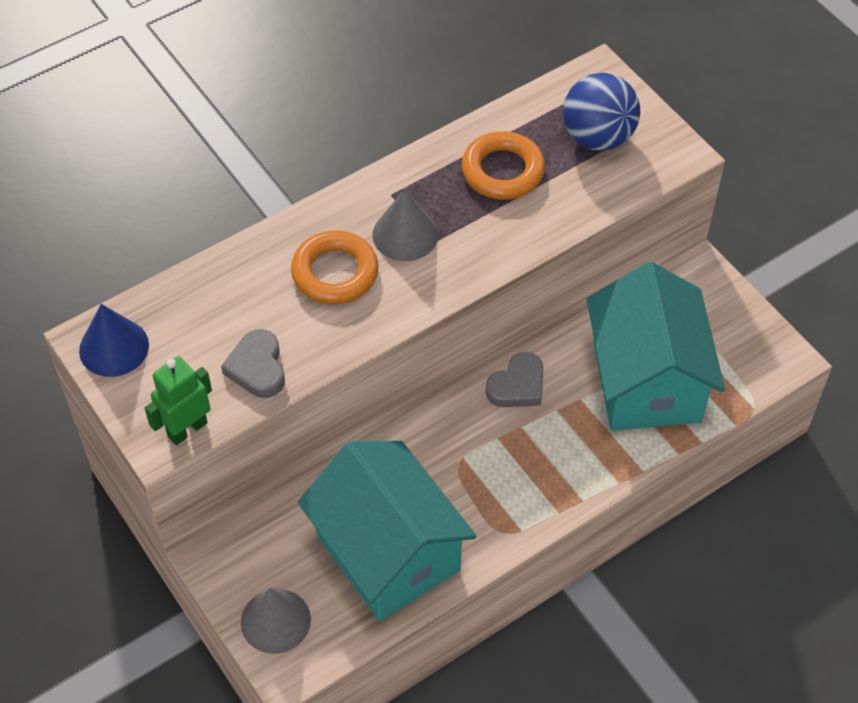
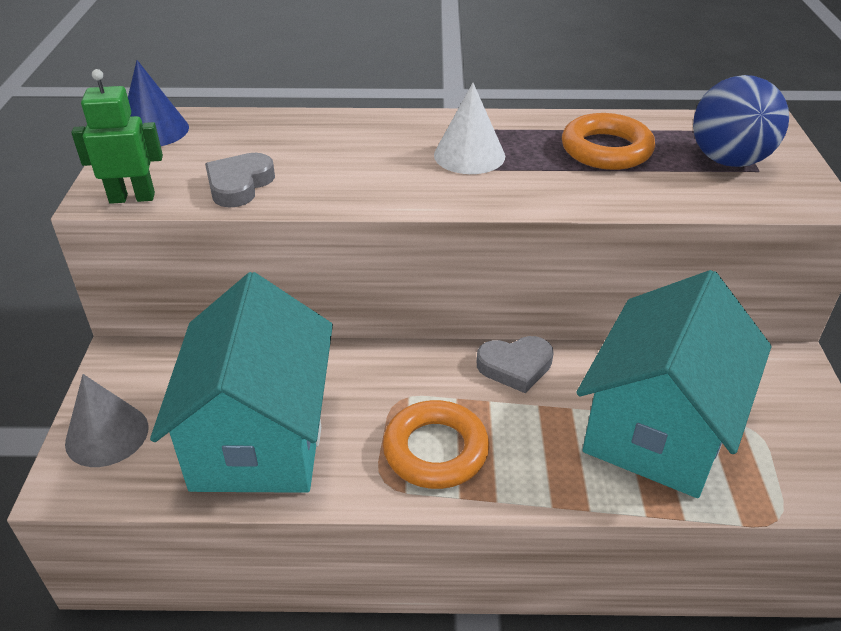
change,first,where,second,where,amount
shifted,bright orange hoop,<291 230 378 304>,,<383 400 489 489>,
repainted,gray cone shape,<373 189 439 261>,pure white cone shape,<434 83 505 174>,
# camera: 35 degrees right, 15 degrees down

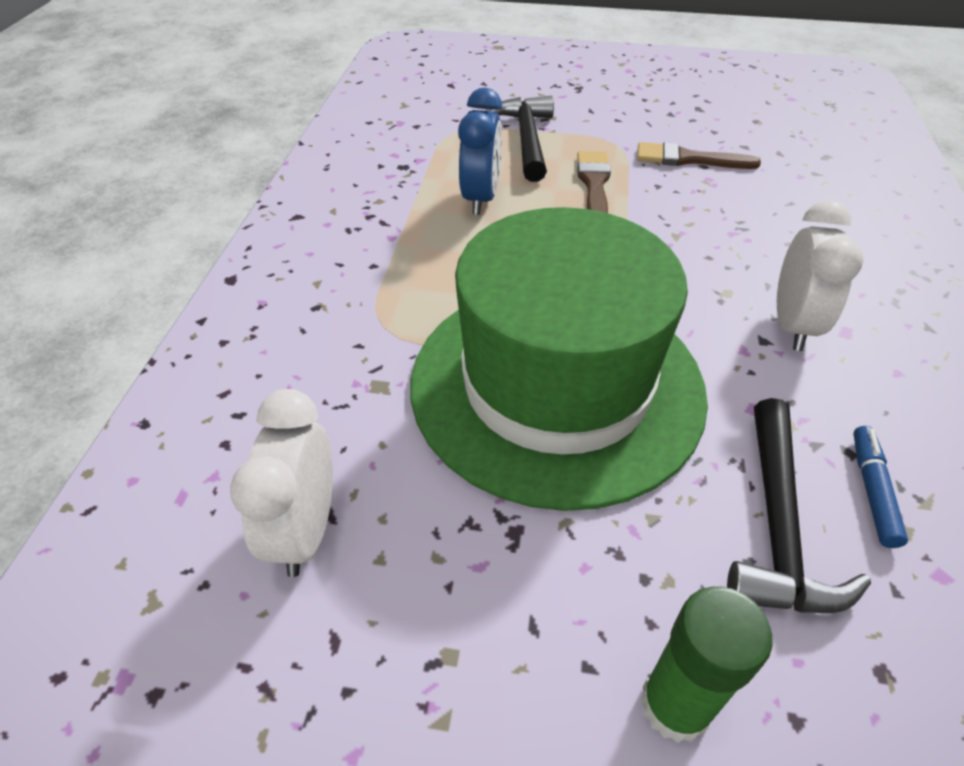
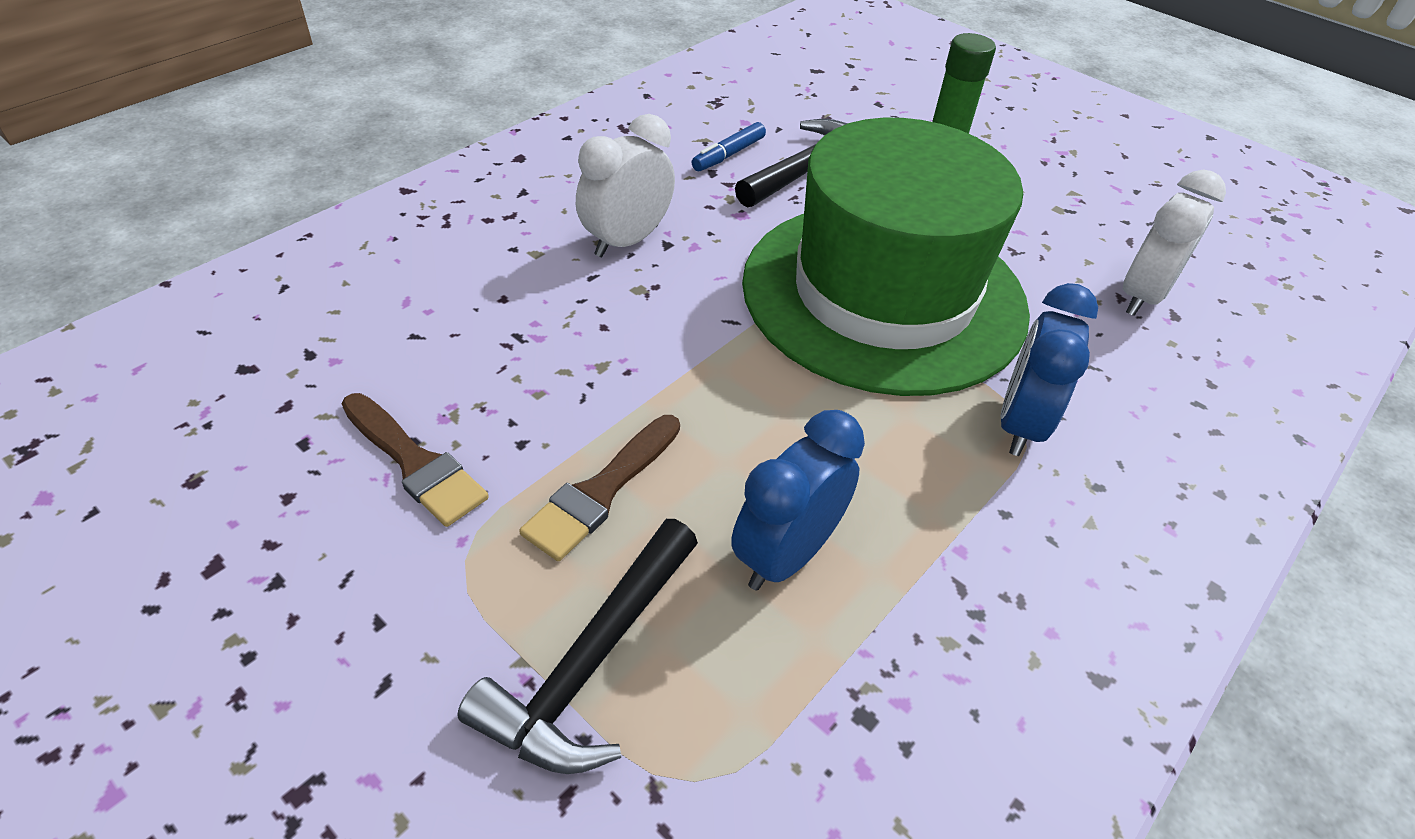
change,first,where,second,where,amount
new,,,blue bedside clock,<1000 283 1098 456>,
# camera: 150 degrees left, 0 degrees up

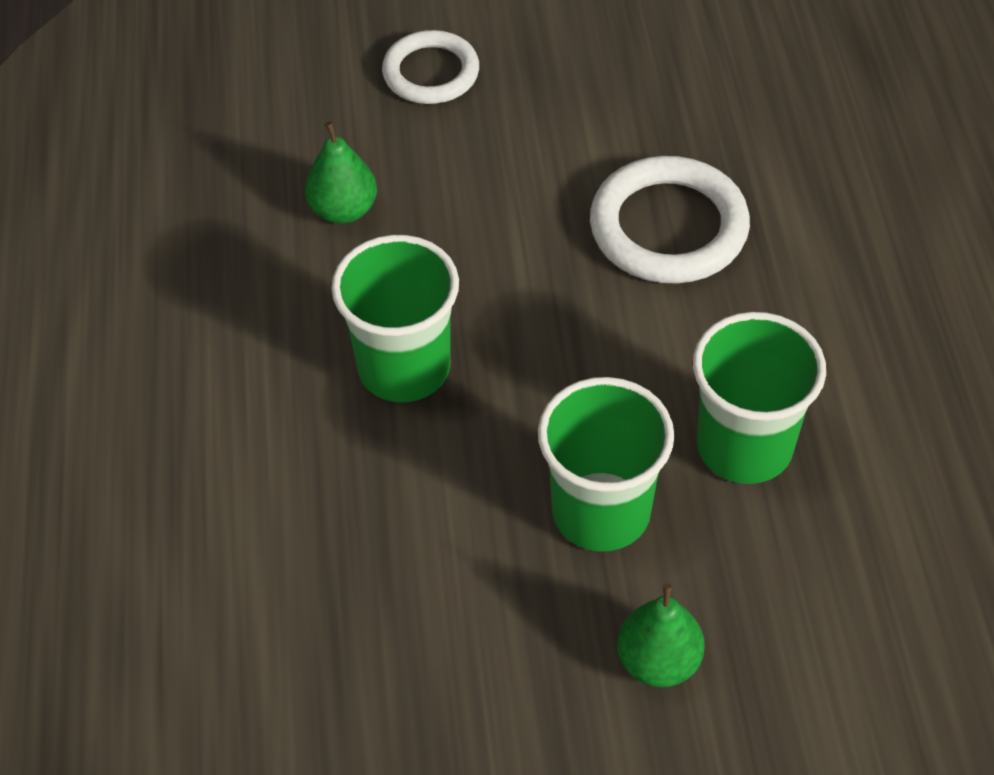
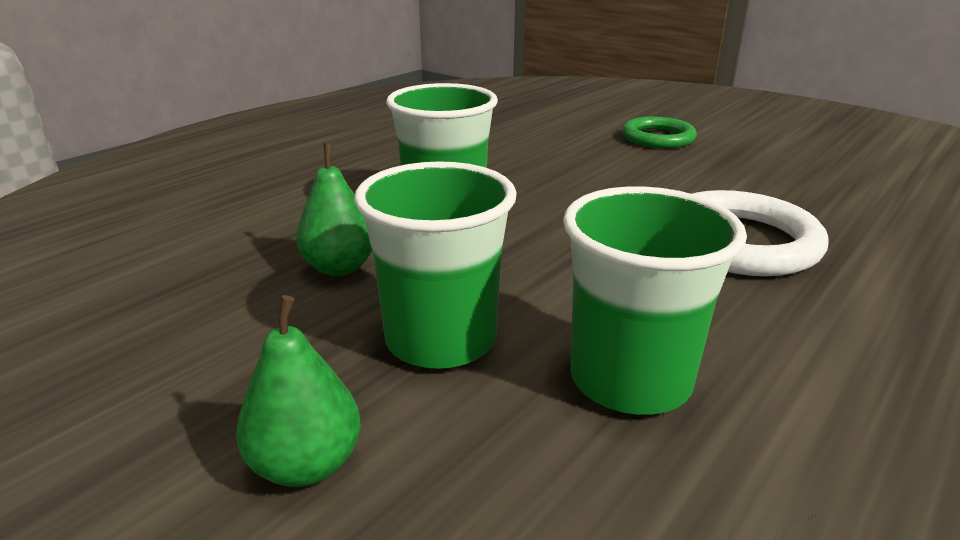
change,first,where,second,where,amount
shifted,leaf-green toy pear,<305 122 377 224>,,<296 143 372 276>,
repainted,pure white hoop,<382 30 479 104>,leaf-green hoop,<622 117 697 148>,
# camera: 45 degrees right, 25 degrees down

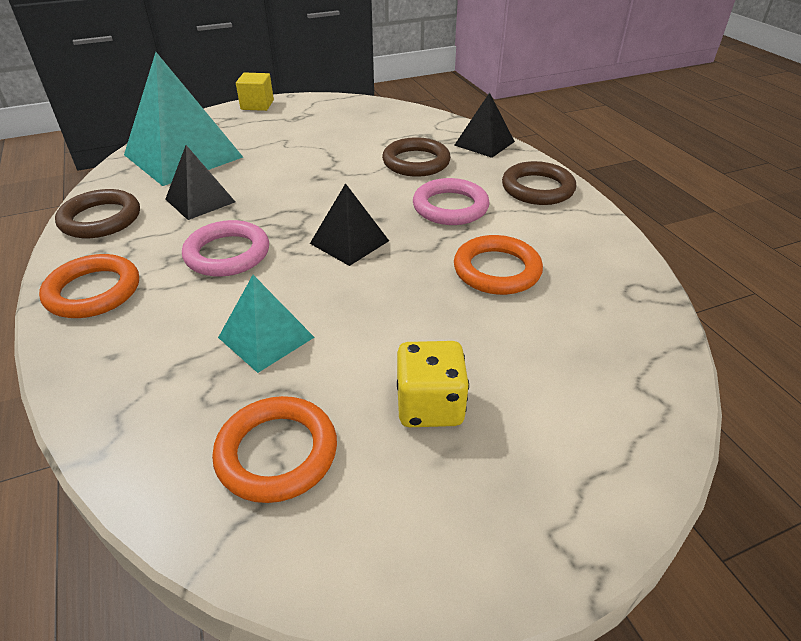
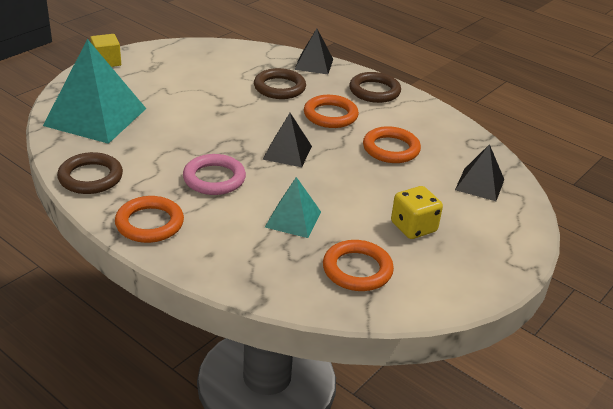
change,first,where,second,where,amount
shifted,black solid pyramid,<165 145 235 220>,,<455 144 504 201>,
repainted,rose-pink hoop,<413 178 490 225>,bright orange hoop,<304 95 359 128>,
# camera: 30 degrees left, 5 degrees down

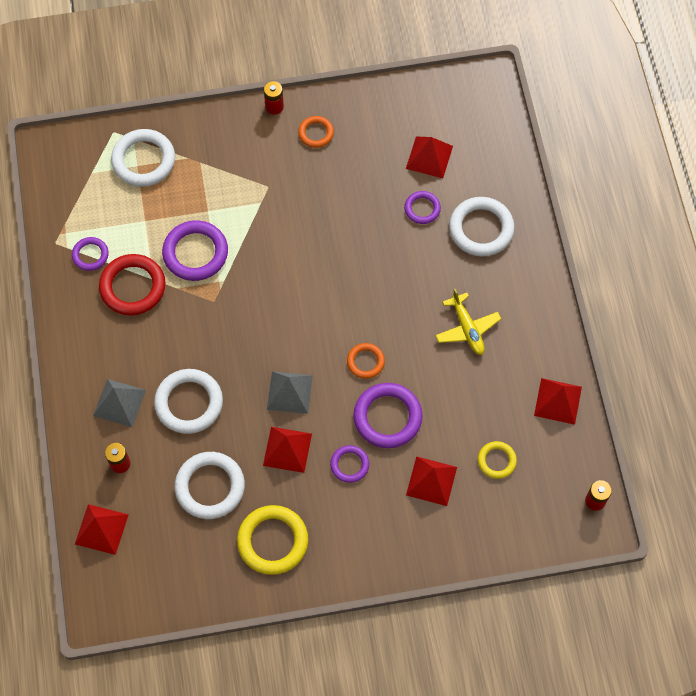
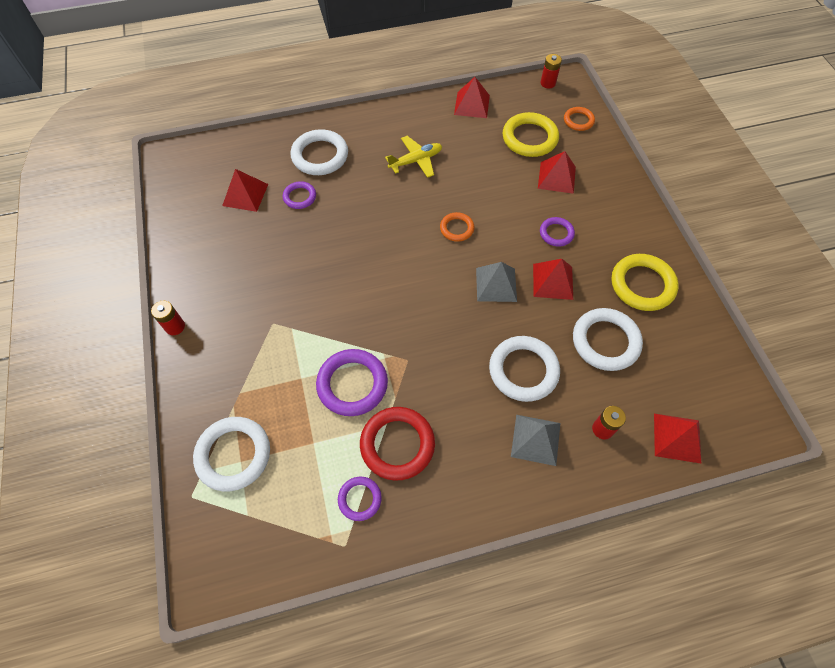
change,first,where,second,where,amount
shifted,bright orange hoop,<298 116 334 148>,,<564 107 595 131>,
gone,purple hoop,<353 383 423 448>,,,
scaled,bright yellow hoop,<478 441 517 479>,,<503 112 559 157>,x1.78
# camera: 95 degrees left, 5 degrees down

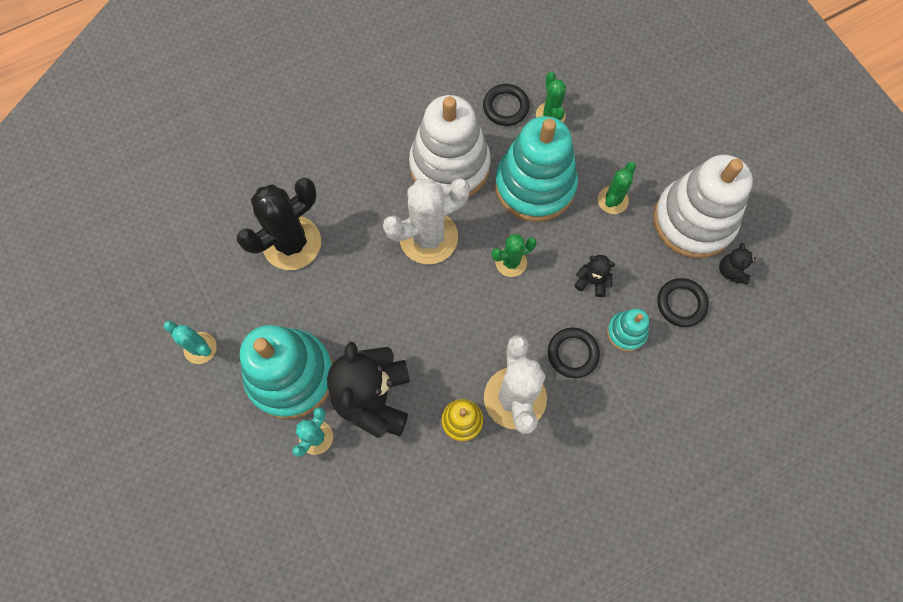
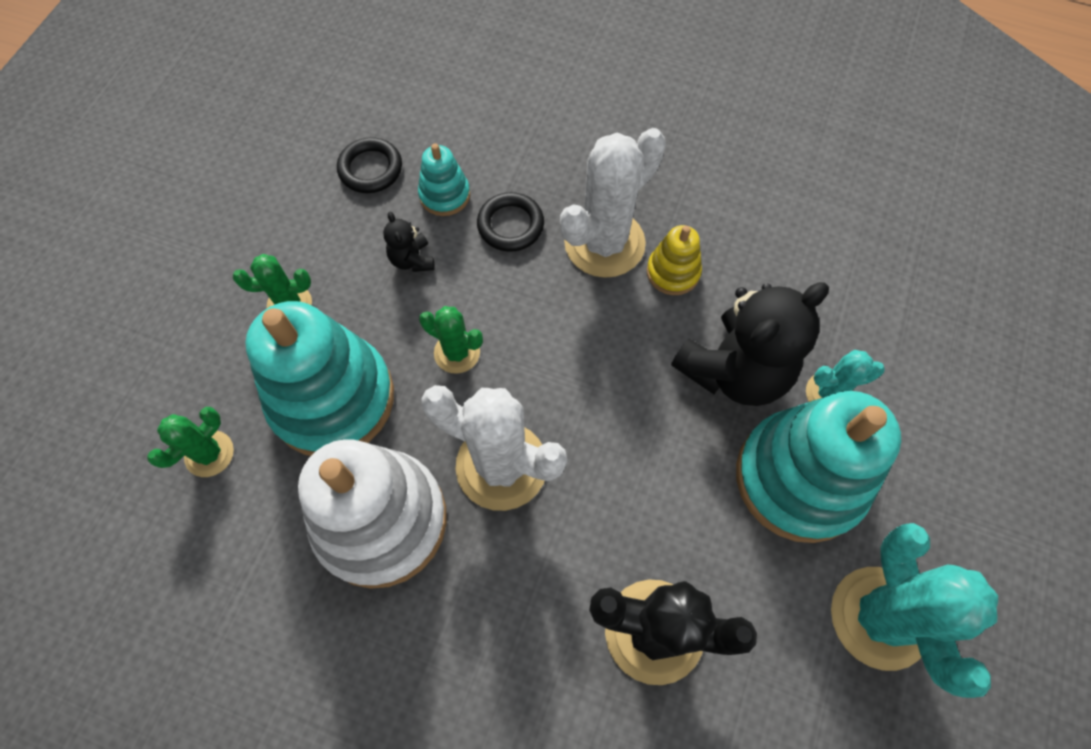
change,first,where,second,where,amount
scaled,teal prickly plant,<164 320 217 364>,,<831 523 998 698>,x1.87
gone,black hoop,<483 84 530 126>,,,
gone,pure white stacking toy,<653 155 753 258>,,,
gone,black teddy,<719 243 756 284>,,,
# camera: 130 degrees left, 5 degrees down

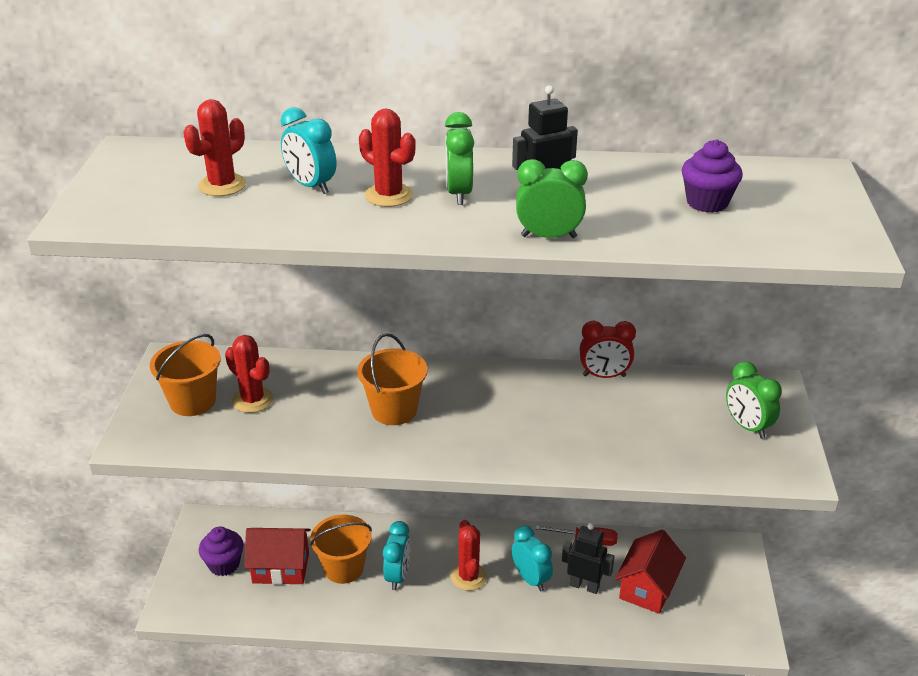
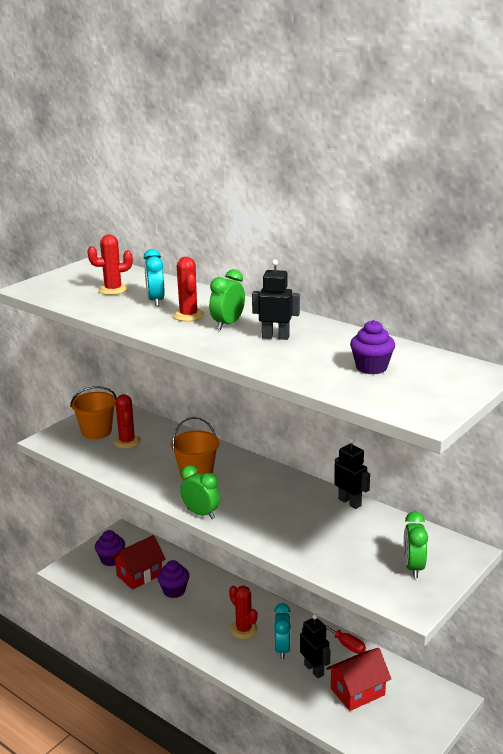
change,first,where,second,where,amount
rotated,scarlet house,<244 528 311 585>,,<111 535 166 590>,75 degrees counterclockwise
swapped,bright orange sand bucket,<310 515 372 584>,purple cupcake,<157 560 189 598>,
gone,teal bedside clock,<383 521 411 590>,,,
rotated,scarlet prickly plant,<451 520 487 591>,,<229 586 258 639>,60 degrees counterclockwise
shifted,leaf-green bedside clock,<516 159 588 238>,,<180 465 220 519>,
swapped,scarlet bedside clock,<580 321 636 378>,black robot figure,<334 438 370 509>,
# camera: 35 degrees right, 10 degrees down

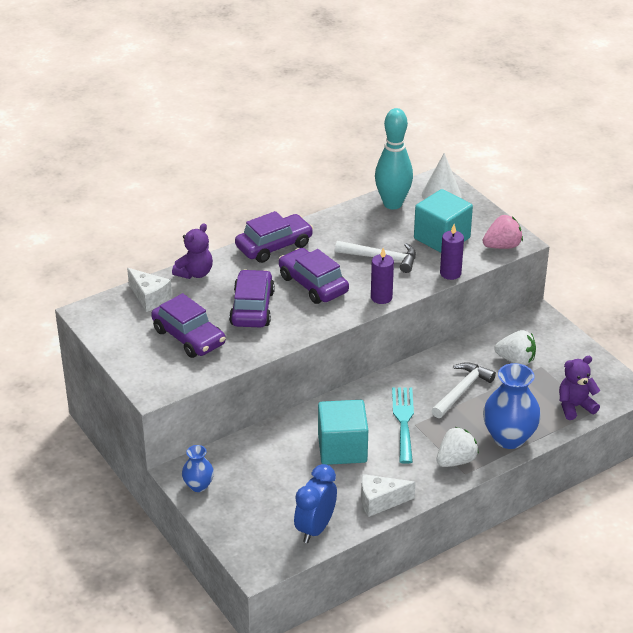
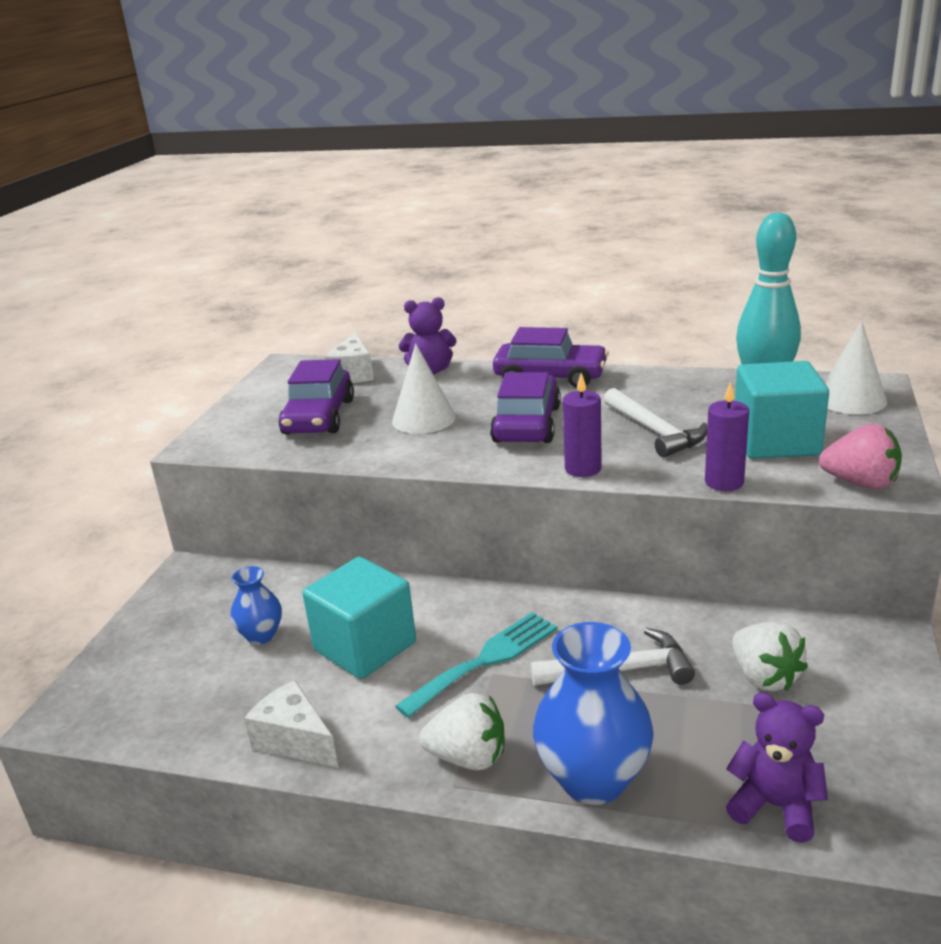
change,first,where,second,where,amount
shifted,blue vase,<182 445 214 492>,,<231 566 282 645>,
swapped,purple automobile,<229 269 275 327>,pure white cone shape,<392 343 456 434>,
gone,blue bedside clock,<294 464 337 543>,,,
# camera: 50 degrees right, 10 degrees down

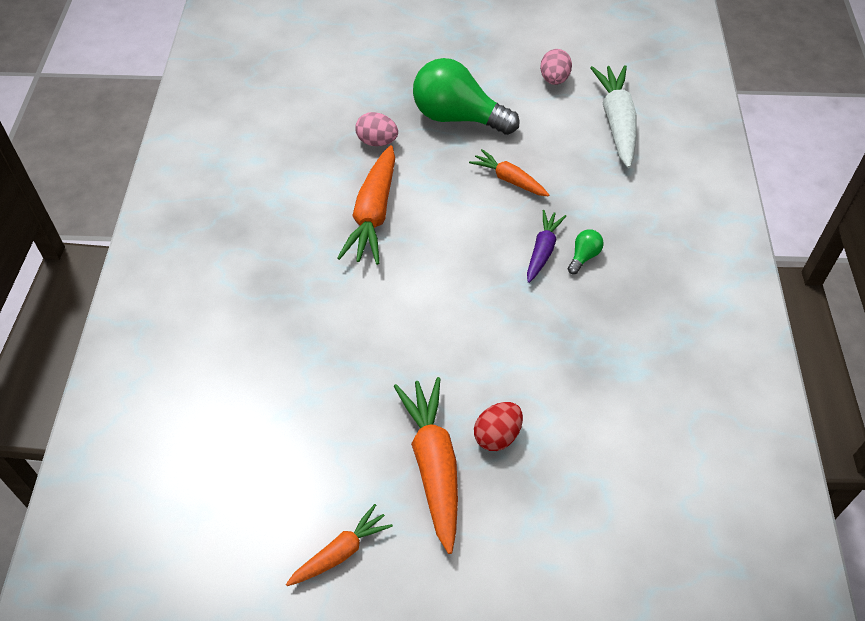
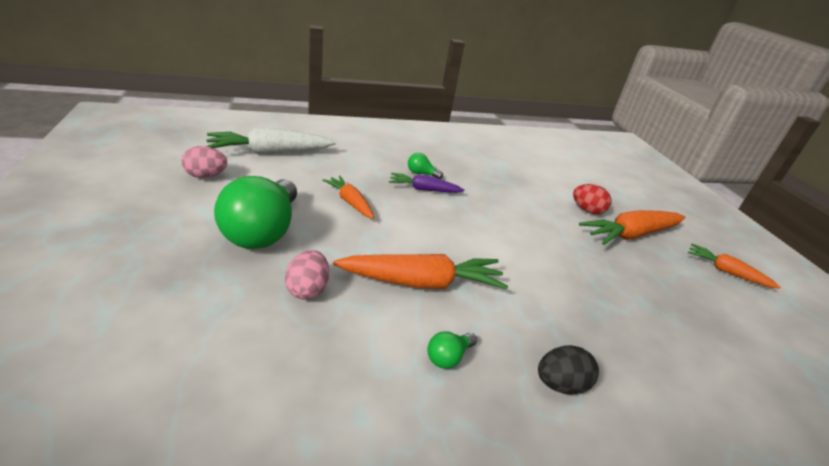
change,first,where,second,where,amount
rotated,bright orange root vegetable,<469 149 549 197>,,<322 176 374 219>,120 degrees clockwise
new,,,leaf-green bulb,<427 331 477 369>,
new,,,black egg,<538 345 599 395>,
# camera: 110 degrees left, 20 degrees down

